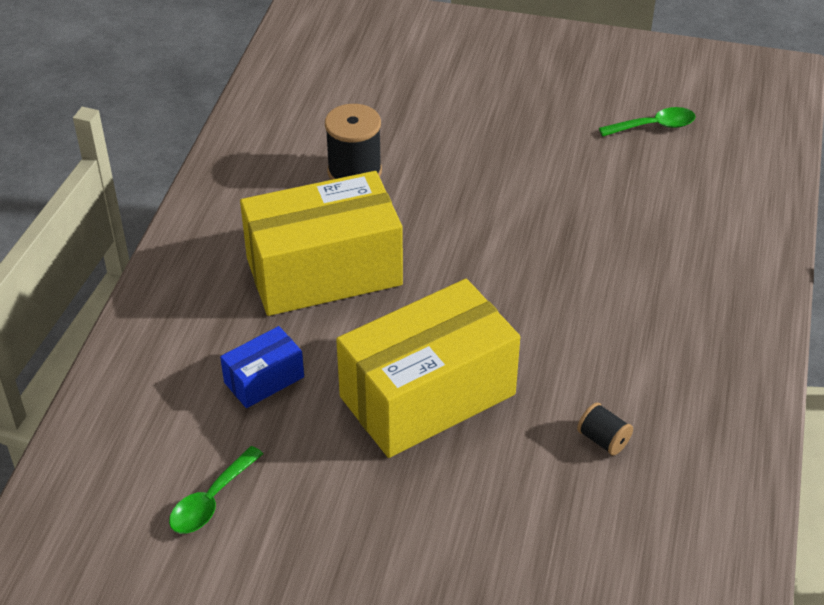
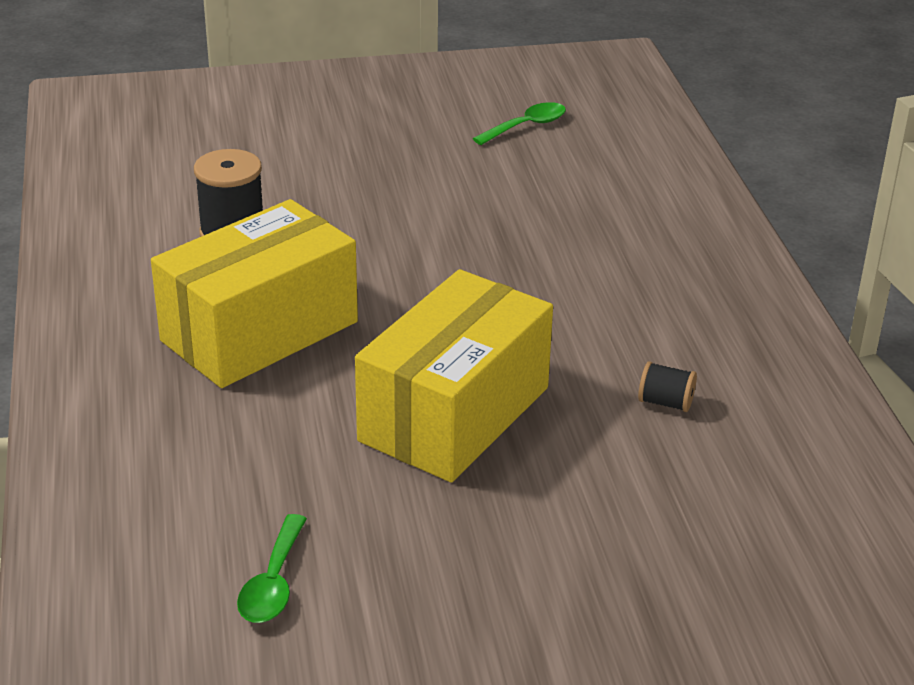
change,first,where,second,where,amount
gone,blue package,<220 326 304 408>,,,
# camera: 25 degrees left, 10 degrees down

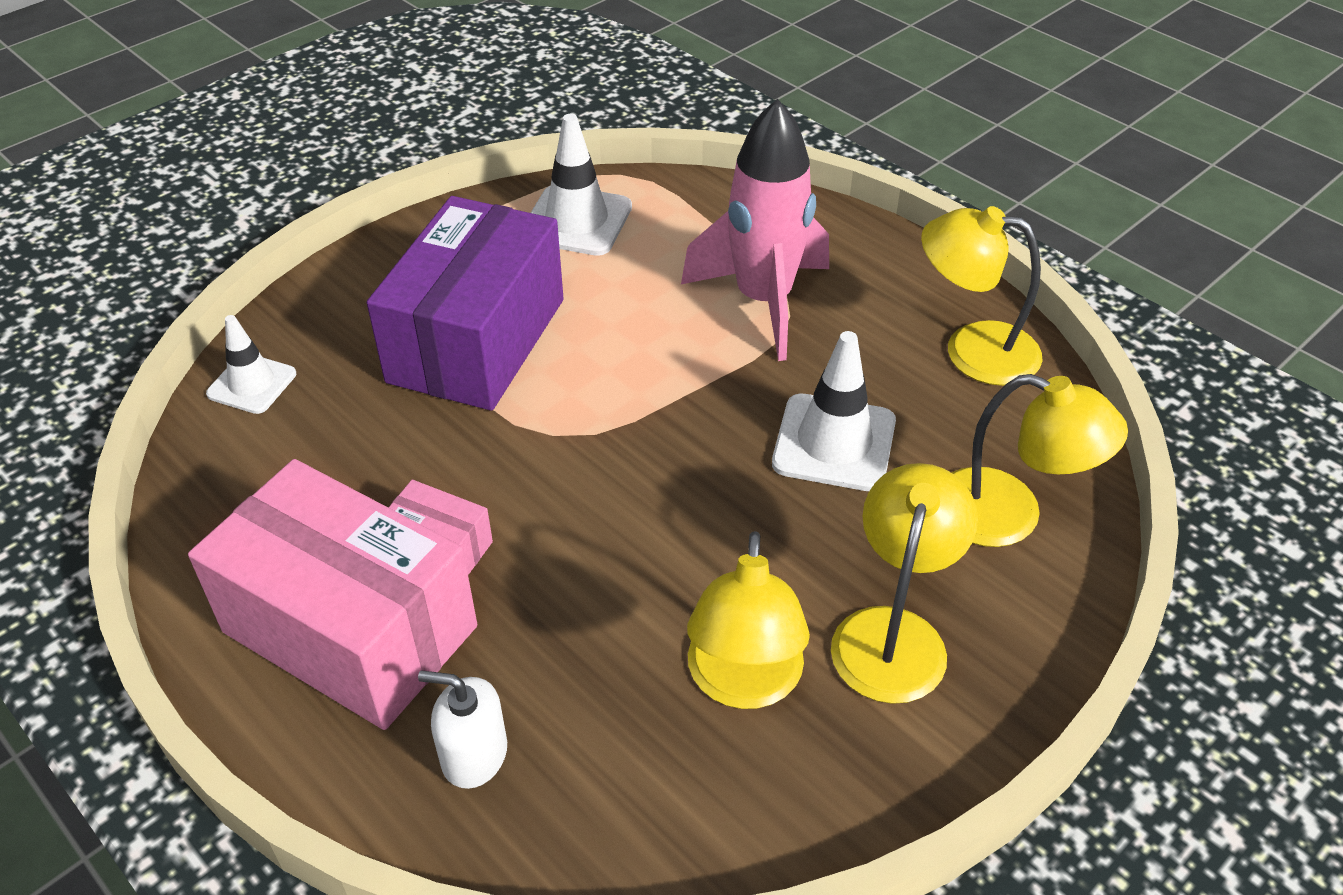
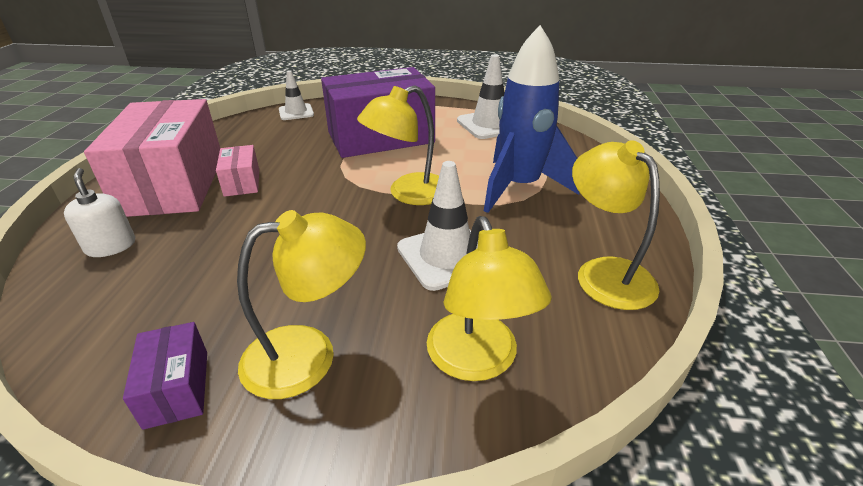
change,first,where,second,where,amount
repainted,rose-pink toy rocket,<681 99 829 361>,blue toy rocket,<484 25 579 213>,
shifted,bright yellow desk lamp,<687 531 810 709>,,<357 85 439 205>,
new,,,purple package,<123 322 207 430>,
# camera: 50 degrees right, 10 degrees down

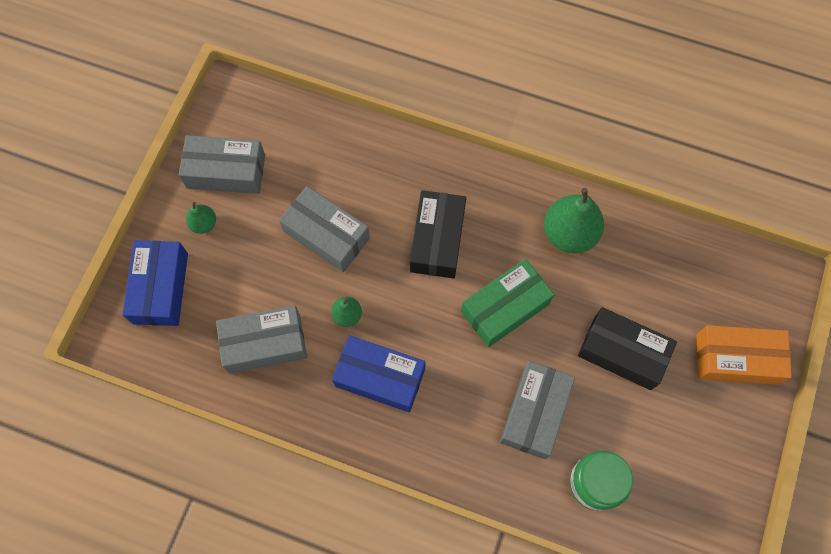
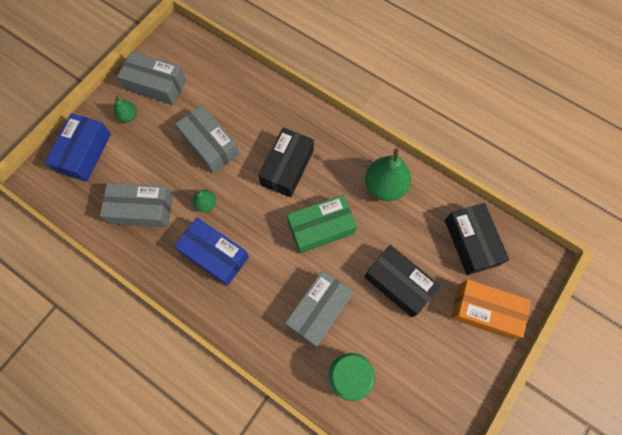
change,first,where,second,where,amount
new,,,black package,<445 203 509 275>,
# camera: 15 degrees right, 0 degrees up

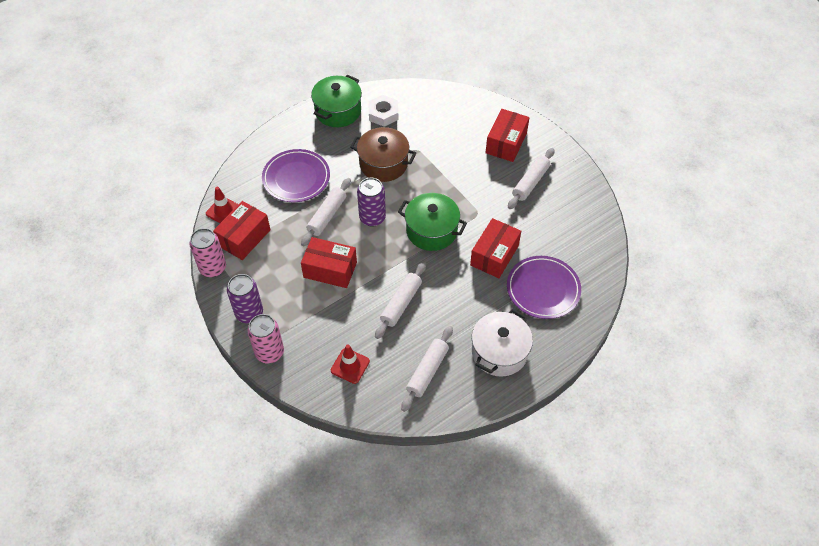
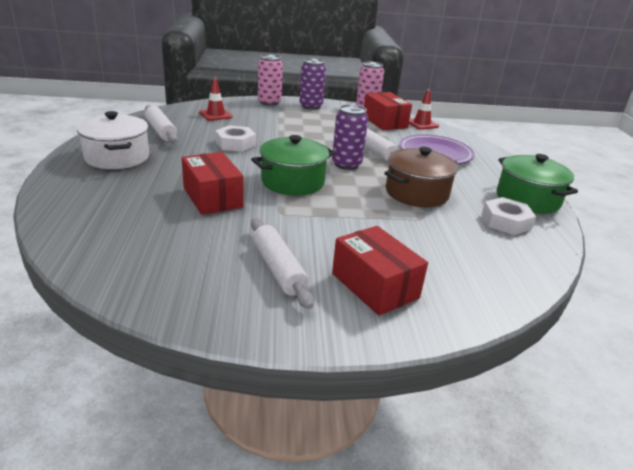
change,first,where,second,where,amount
gone,scarlet package,<301 237 357 288>,,,
swapped,pure white pastry roller,<375 262 426 339>,pure white hex nut,<215 125 256 152>,
gone,purple dinner plate,<507 256 581 319>,,,
# camera: 120 degrees right, 25 degrees down

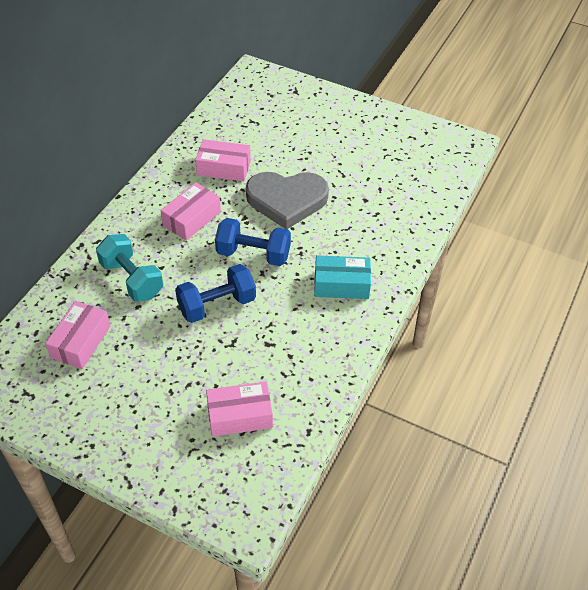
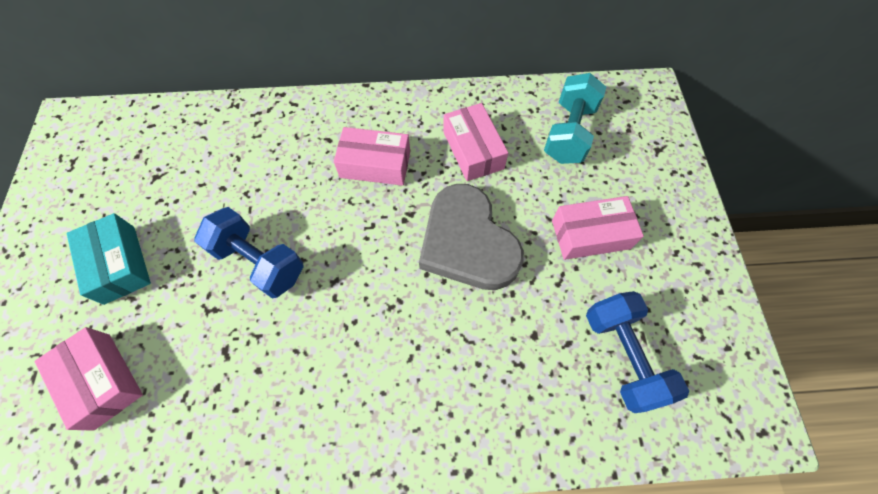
change,first,where,second,where,amount
shifted,rose-pink package,<45 301 111 369>,,<552 196 644 260>,
shifted,teal hand weight,<96 234 163 302>,,<544 73 606 164>,
shifted,blue hand weight,<215 218 291 266>,,<586 291 689 413>,
shifted,teal package,<314 256 371 299>,,<67 213 151 305>,
# camera: 60 degrees right, 15 degrees up

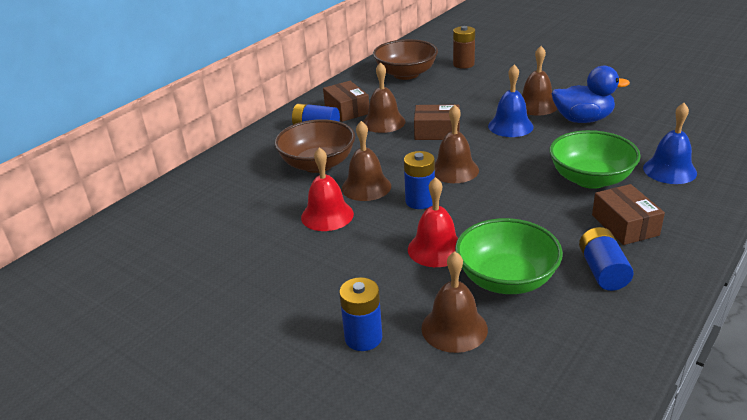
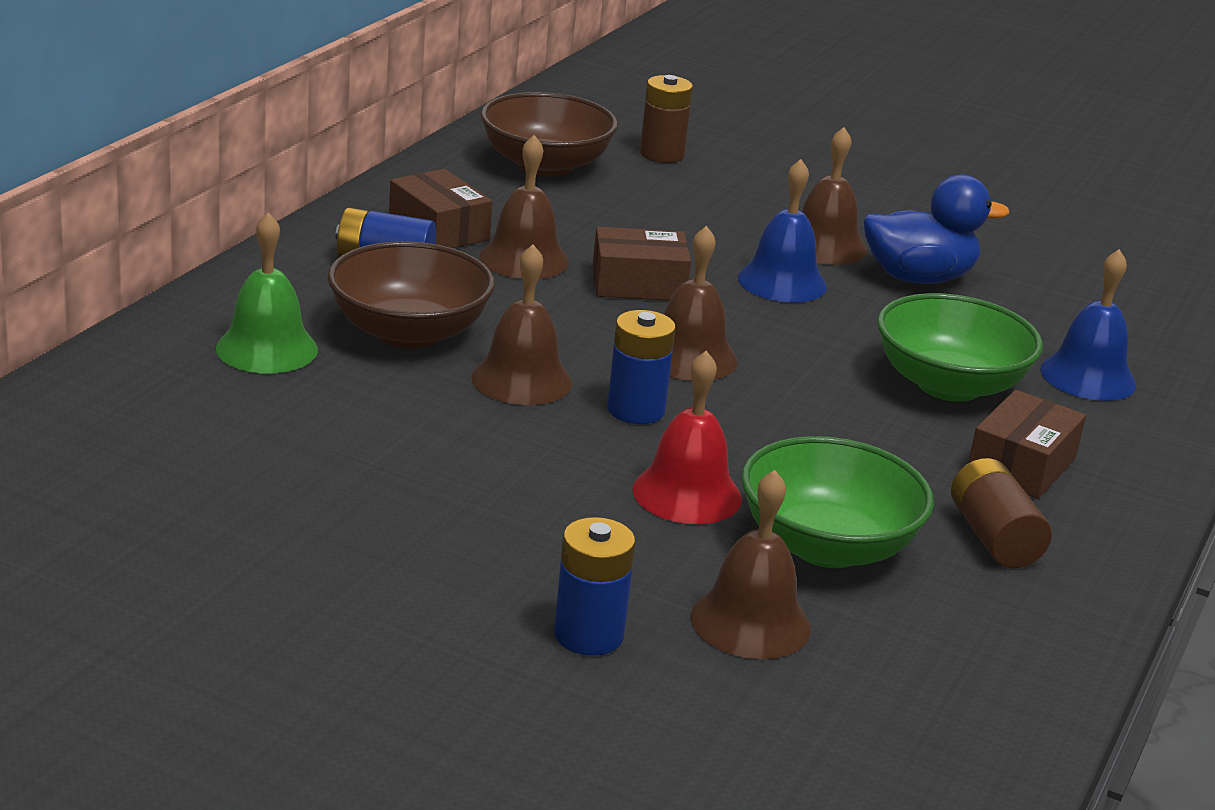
change,first,where,second,where,amount
gone,scarlet hand bell,<301 147 354 231>,,,
repainted,blue battery,<579 227 634 291>,brown battery,<951 458 1052 568>,
rotated,brown package,<592 184 665 245>,,<968 390 1086 499>,60 degrees clockwise
new,,,leaf-green hand bell,<216 213 318 374>,
# camera: 15 degrees left, 5 degrees down

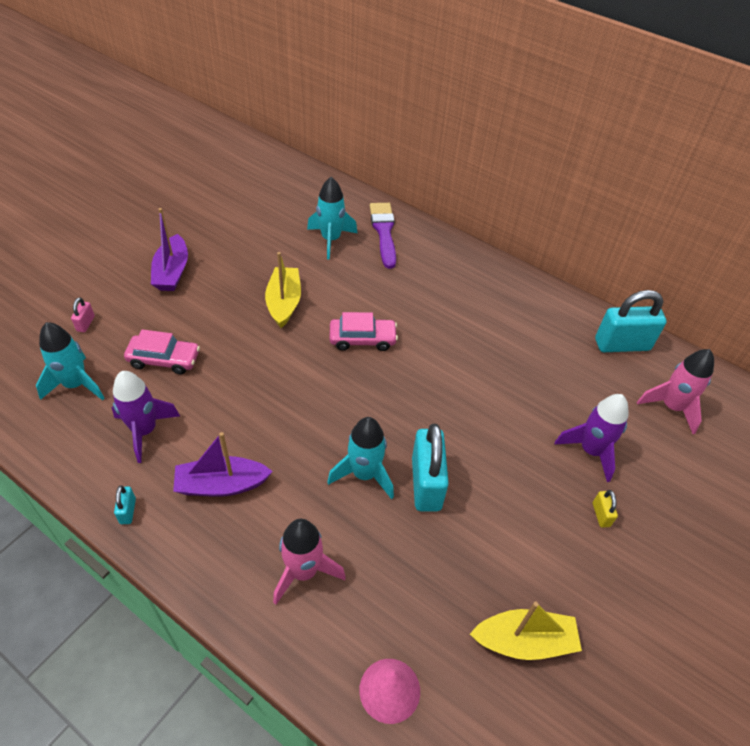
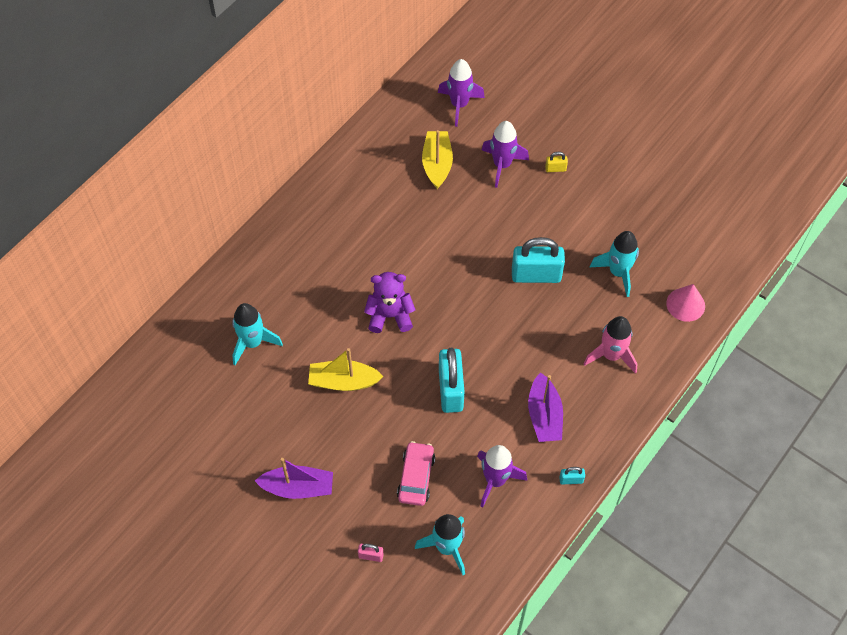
change,first,where,second,where,amount
shifted,teal toy rocket,<327 417 394 499>,,<590 231 639 297>,
swapped,rose-pink automobile,<330 312 398 351>,purple teddy,<364 272 415 333>,
gone,purple paintbrush,<370 203 396 269>,,,
shifted,bright yellow toy boat,<470 602 582 660>,,<422 130 453 189>,
shifted,teal small lock,<595 290 667 352>,,<439 348 465 413>,
repainted,rose-pink toy rocket,<637 349 714 434>,purple toy rocket,<438 59 485 127>,
# camera: 85 degrees left, 10 degrees up

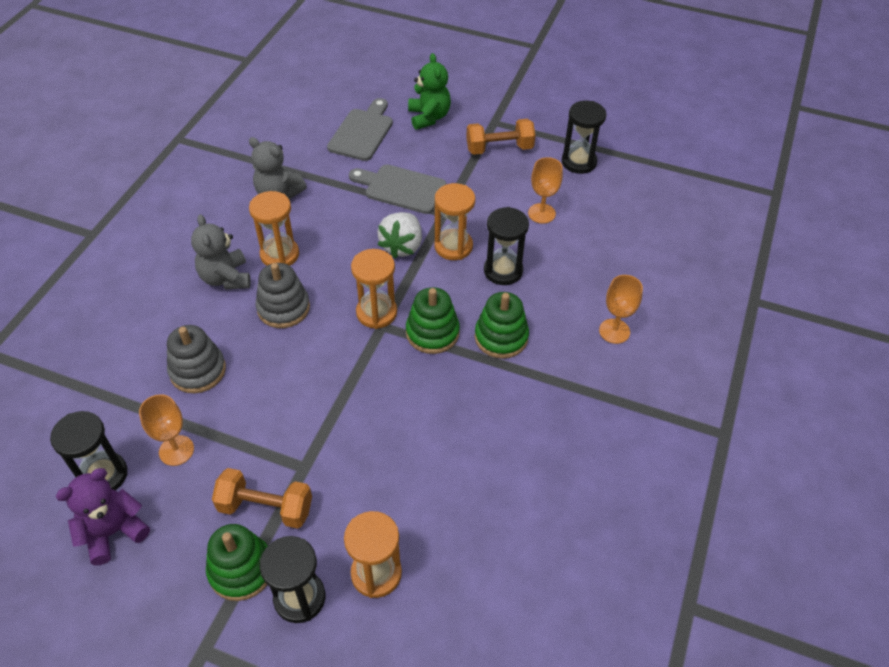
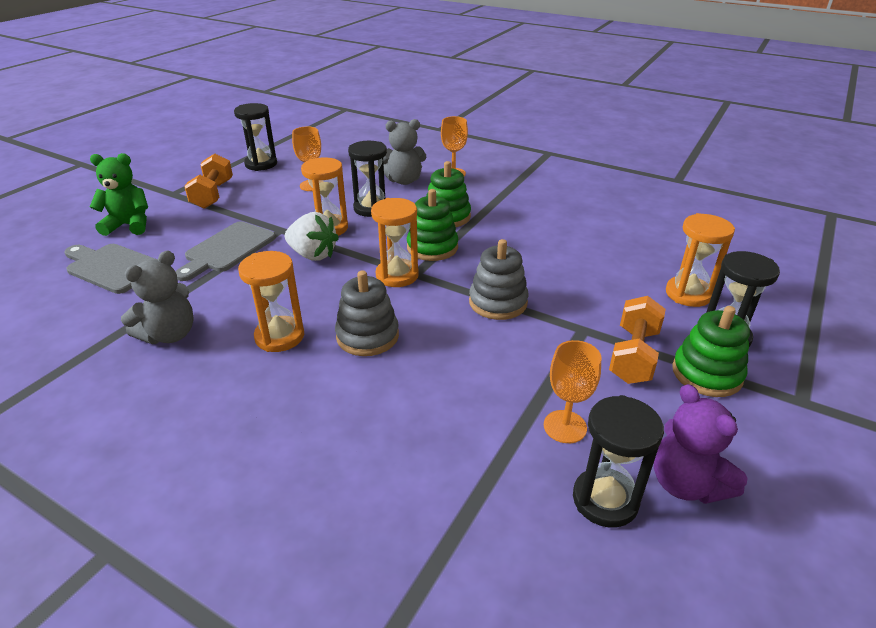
change,first,where,second,where,amount
shifted,gray stacking toy,<167 325 226 393>,,<469 239 528 320>,
shifted,gray teddy,<191 214 251 290>,,<383 119 427 185>,
# camera: 80 degrees left, 15 degrees down

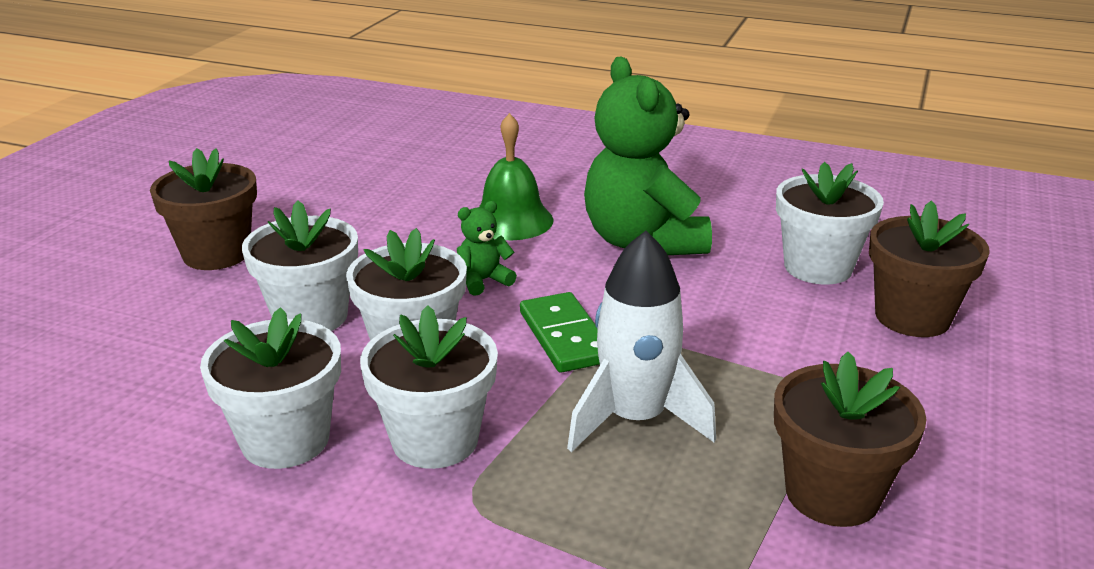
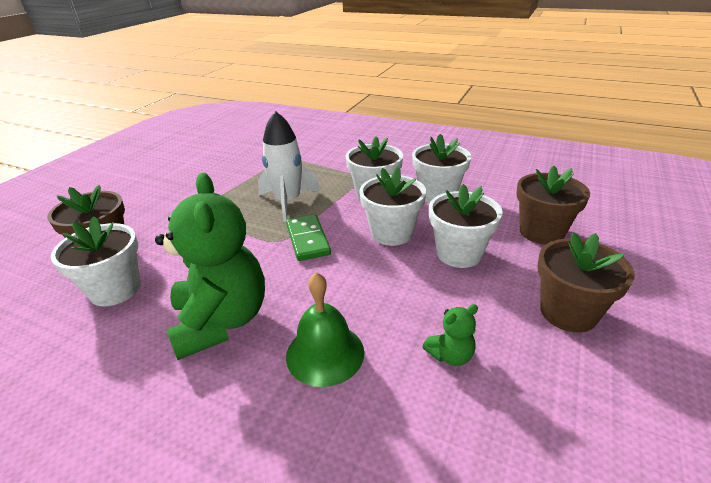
change,first,where,second,where,amount
shifted,leaf-green teddy,<457 201 517 296>,,<423 304 478 366>,
shifted,brown plant pot,<774 352 927 527>,,<516 166 590 245>,
# camera: 175 degrees left, 5 degrees up

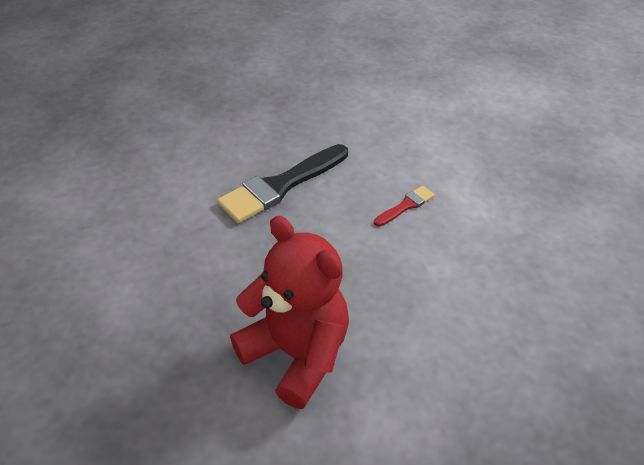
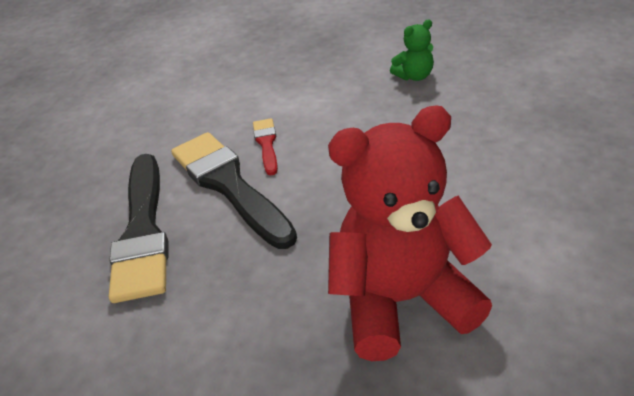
change,first,where,second,where,amount
new,,,black paintbrush,<171 132 297 249>,
new,,,leaf-green teddy,<390 19 434 81>,
# camera: 55 degrees left, 5 degrees down

